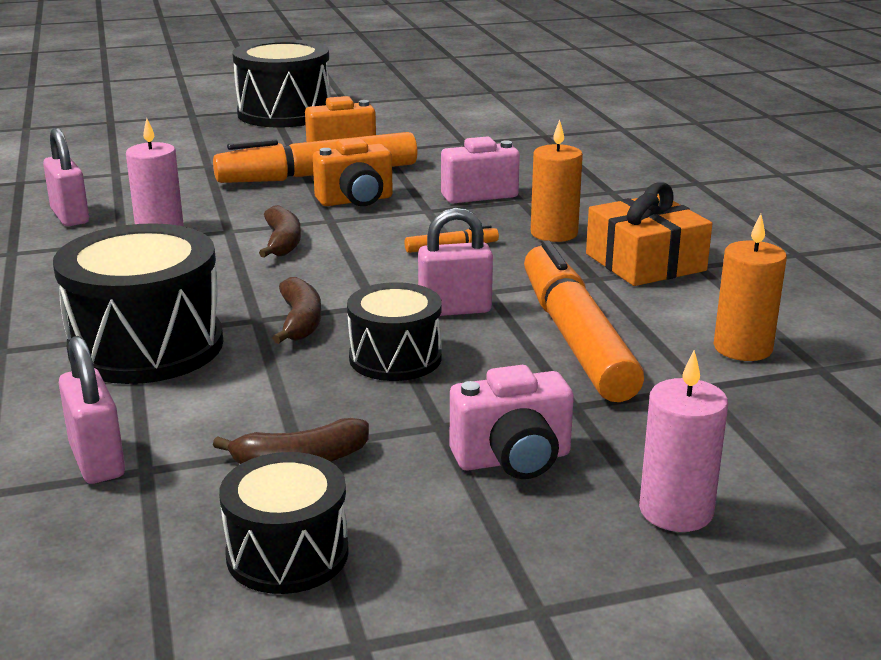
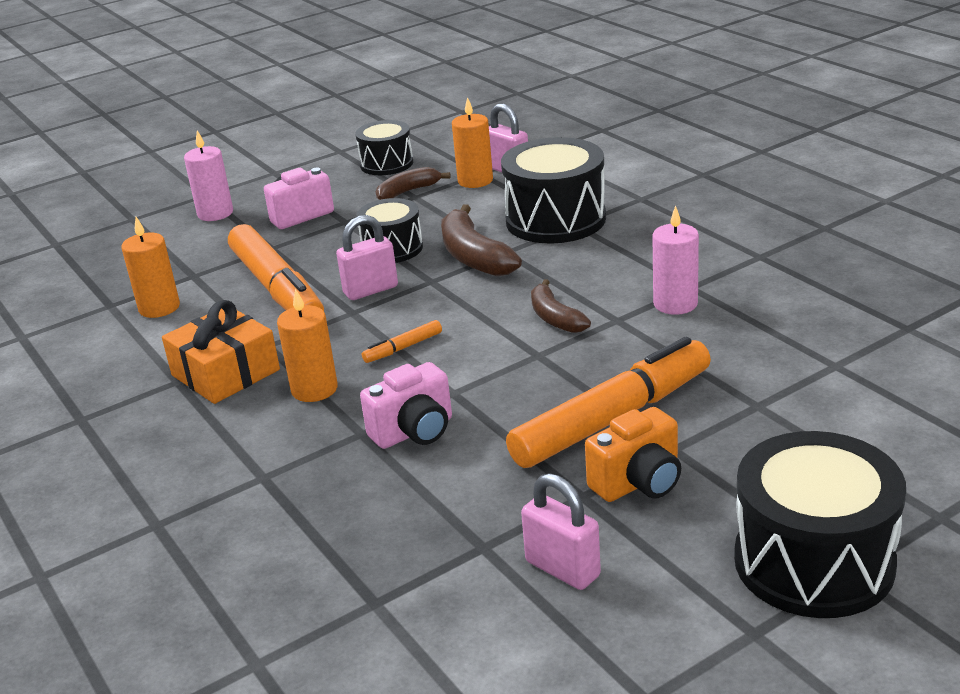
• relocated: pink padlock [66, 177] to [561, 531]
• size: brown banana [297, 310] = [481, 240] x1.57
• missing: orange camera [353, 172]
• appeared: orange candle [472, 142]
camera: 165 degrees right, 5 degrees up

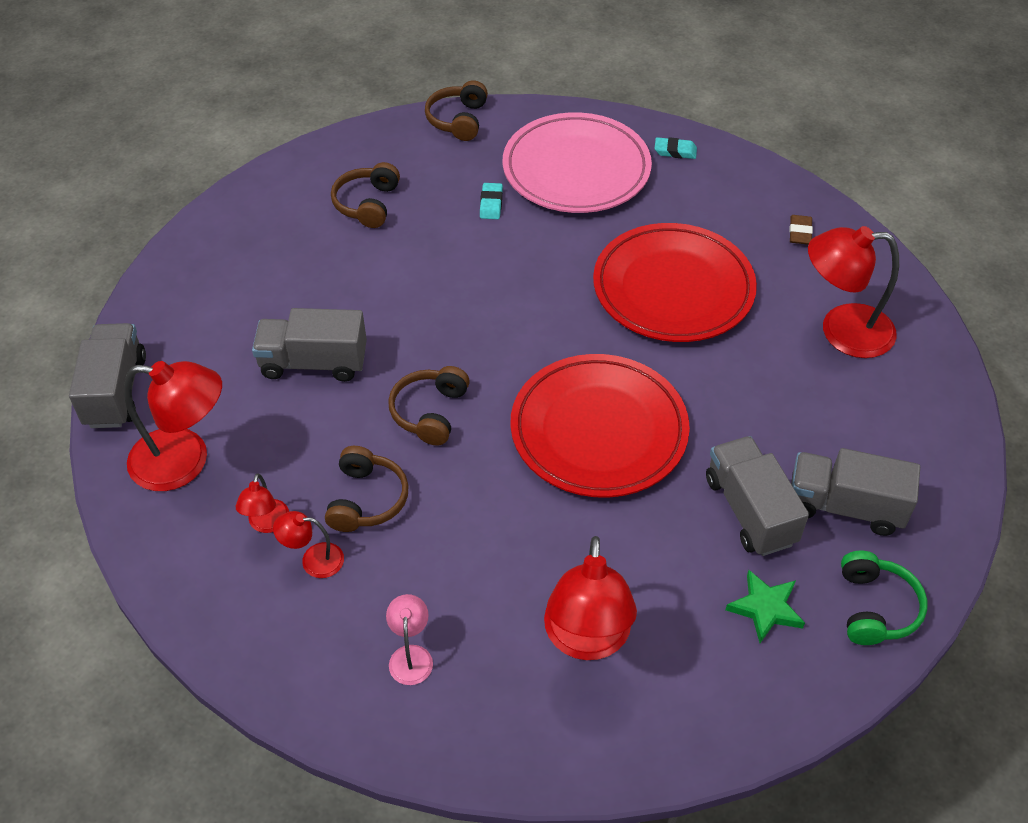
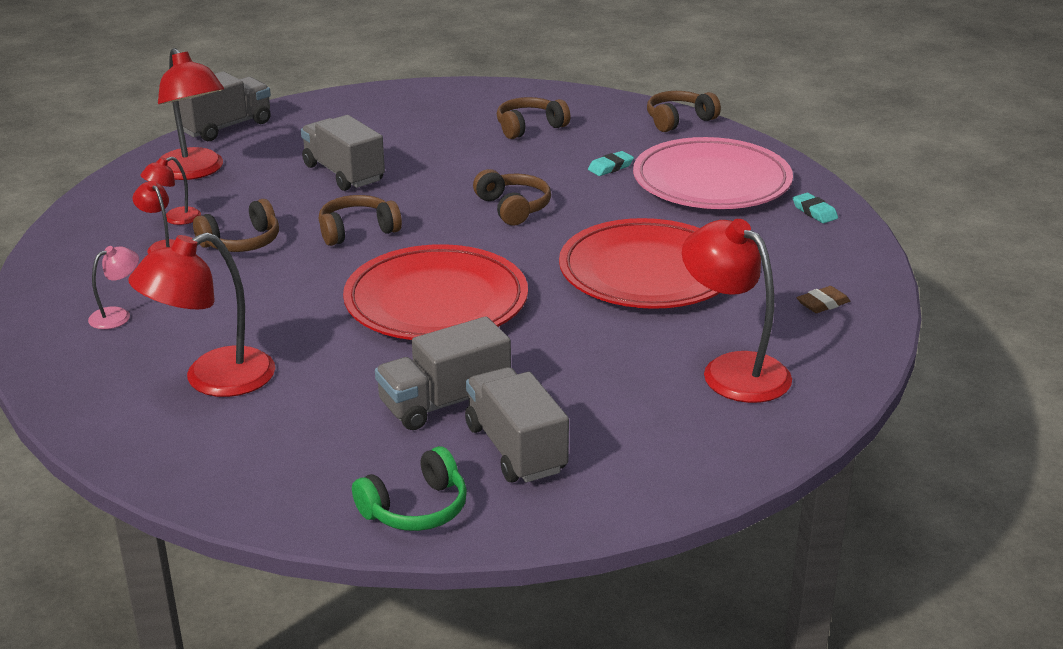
• spun: grey truck [757, 496] = [443, 373] 150 degrees counterclockwise
• missing: green star [765, 606]
• appeared: brown headphones [512, 197]
camera: 50 degrees right, 20 degrees down

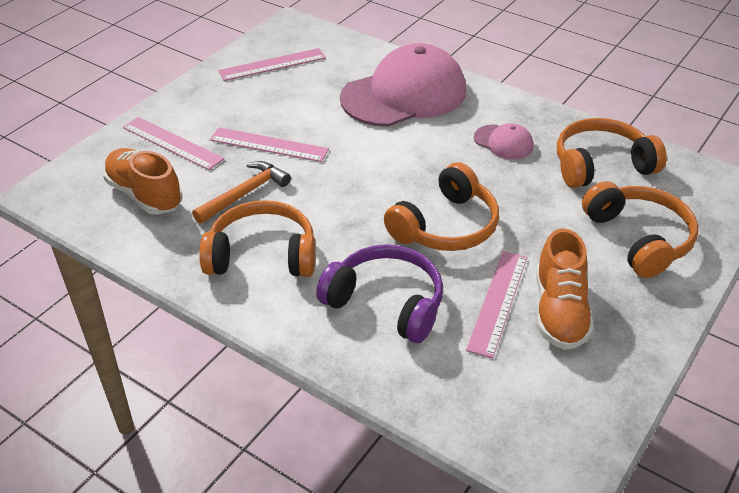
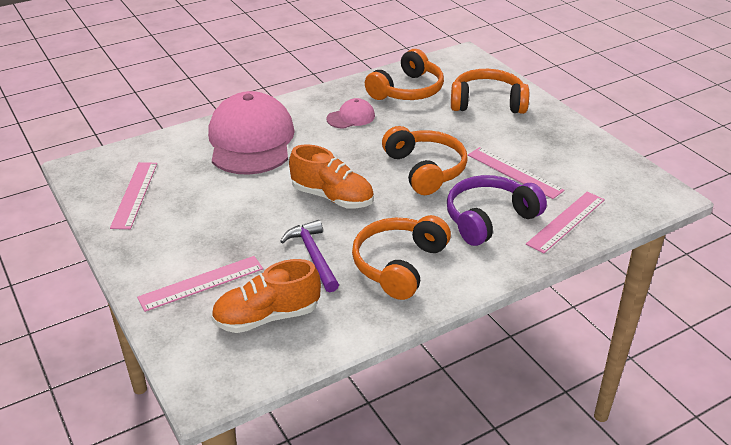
• colour: orange hammer [241, 192] to purple hammer [309, 256]
• relocated: pink ruler [269, 144] to [565, 222]
• relocated: orange shoe [565, 289] to [331, 176]
• spun: orange headphones [612, 153] = [404, 74] 150 degrees counterclockwise
camera: 65 degrees left, 5 degrees down

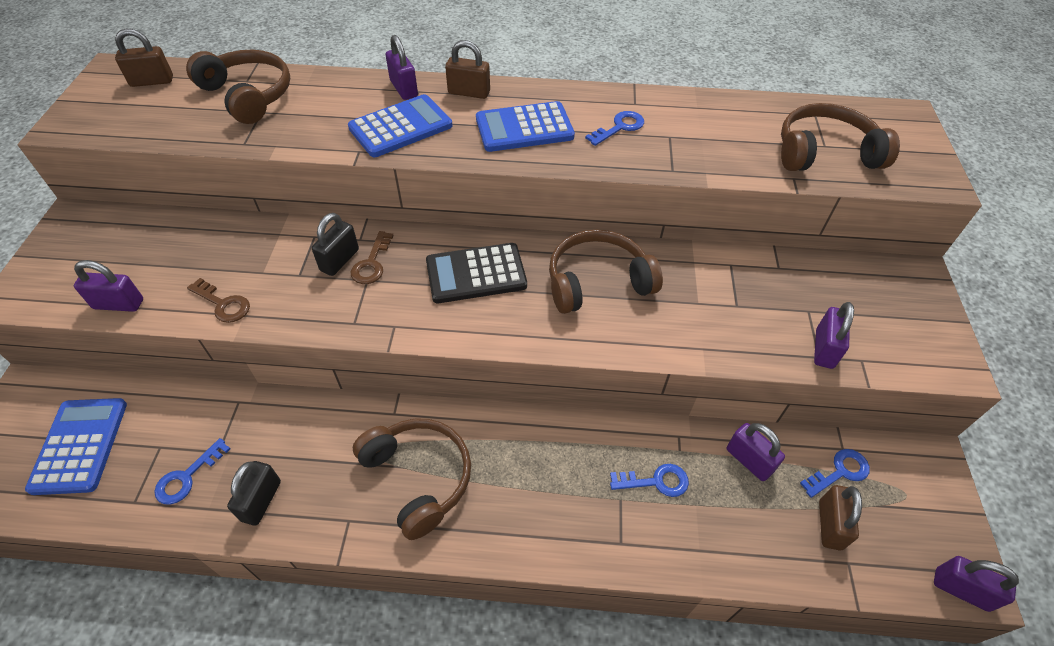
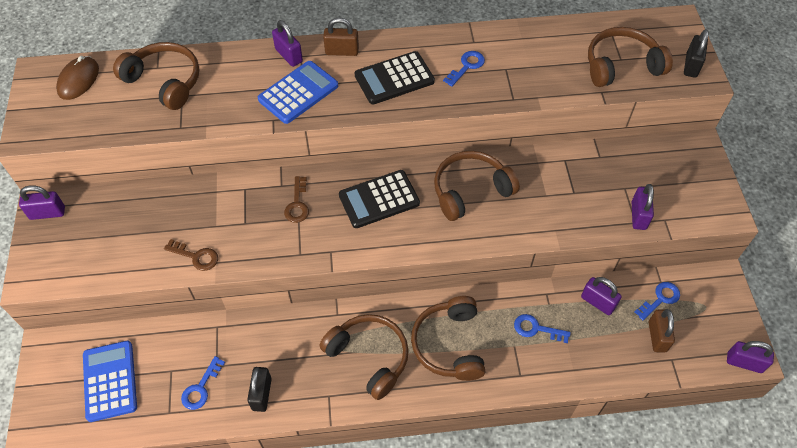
• relocated: purple padlock [108, 286] to [42, 202]
• exchanged: brown padlock [144, 58] to brown mouse [77, 78]
• relocated: black padlock [335, 244] to [696, 53]
• colour: blue calculator [525, 126] to black calculator [395, 77]
• spun: blue key [649, 480] = [542, 328] 150 degrees counterclockwise
• appeared: brown headphones [448, 338]
camera: 10 degrees left, 5 degrees up

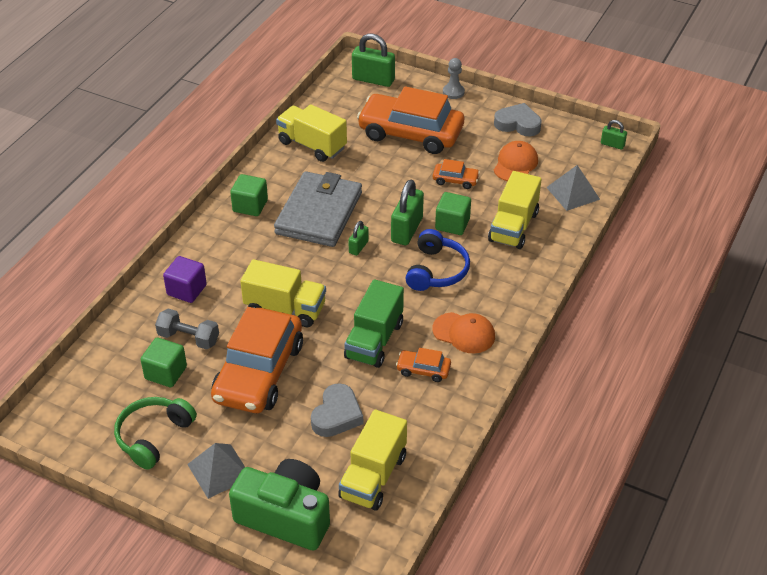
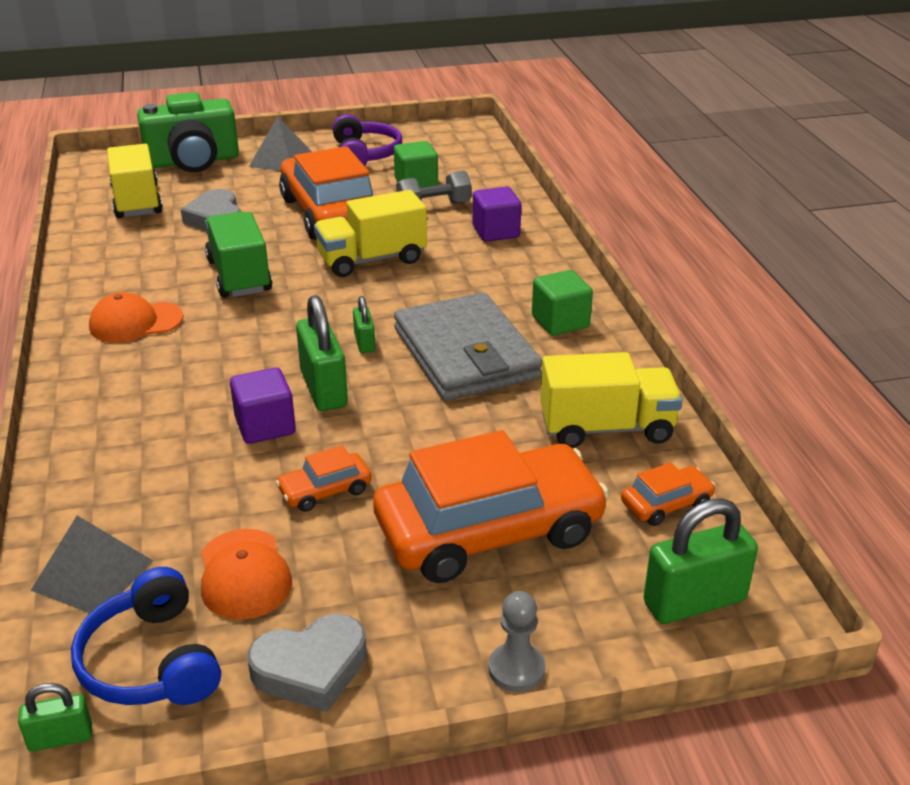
• colour: green headphones [155, 433] to purple headphones [367, 140]
• relocated: orange car [423, 365] to [668, 494]
• relocated: blue headphones [437, 260] to [146, 636]
• colour: green cube [453, 213] to purple cube [263, 405]
• missing: yellow truck [515, 210]
camera: 140 degrees right, 10 degrees down

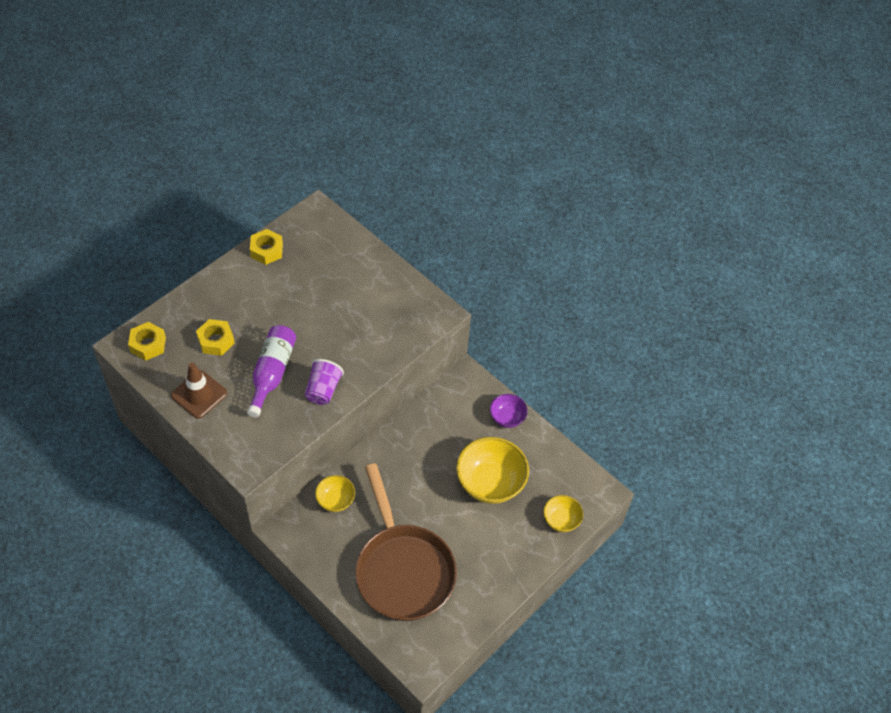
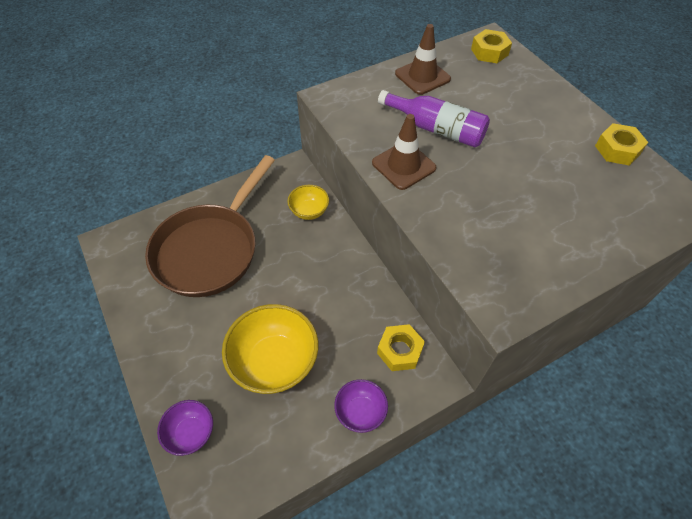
• relocated: yellow nut [215, 337] to [401, 347]
• exchanged: purple cup [324, 382] to brown traffic cone [404, 152]
• spun: brown pan [406, 542] = [210, 226] 60 degrees counterclockwise
• colour: yellow bowl [563, 513] to purple bowl [185, 428]
camera: 110 degrees right, 0 degrees up

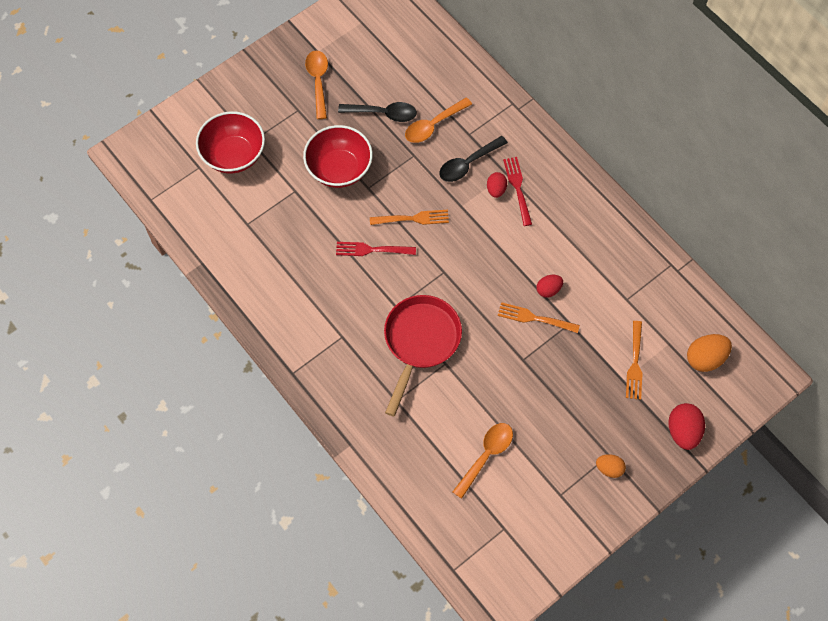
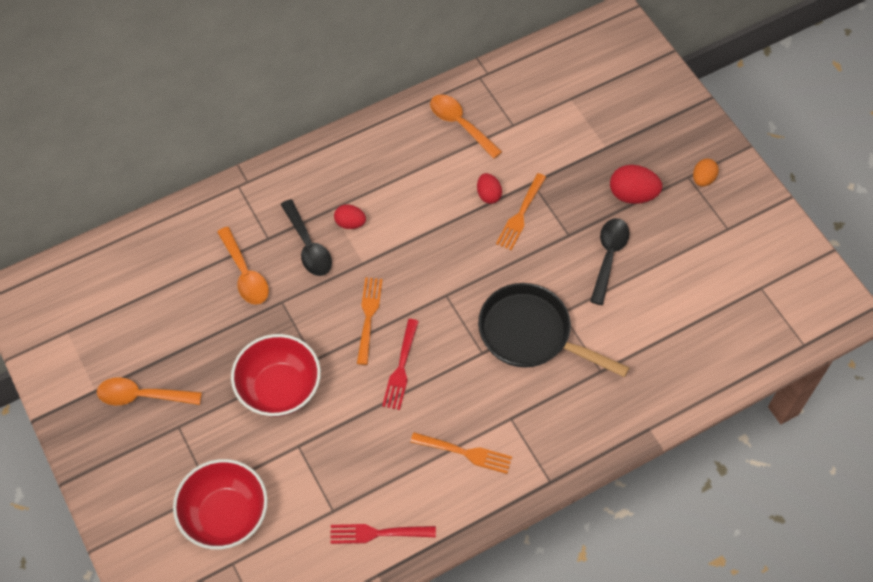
• relocated: black spoon [377, 112] to [610, 261]
• colour: red pan [423, 355] to black pan [554, 330]
• relocated: orange spoon [483, 461] to [466, 126]
• relocated: red fork [517, 191] to [383, 534]
• relocated: orange fork [634, 360] to [461, 453]
• relocated: red egg [686, 426] to [636, 184]
• missing: orange egg [709, 353]
camera: 80 degrees left, 5 degrees down

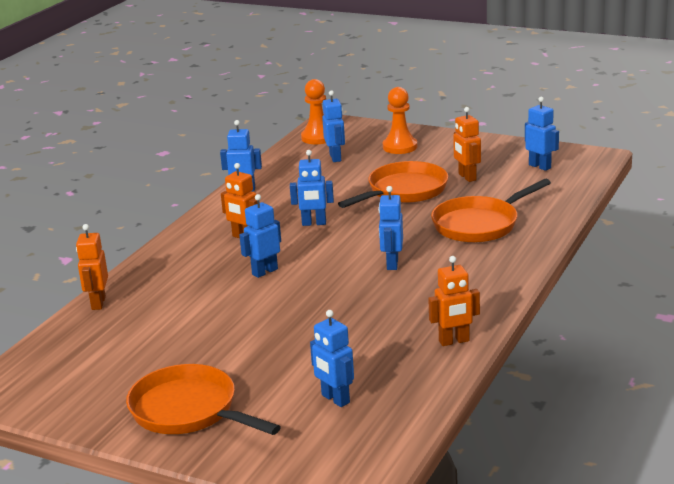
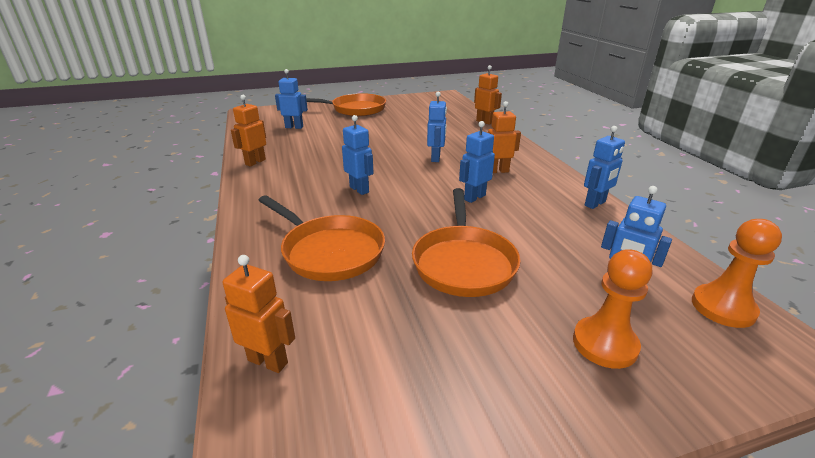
• spun: orange pan [491, 211] = [321, 238] 120 degrees clockwise
• relocated: orange robot [467, 144] to [259, 314]
• missing: blue robot [542, 134]
camera: 135 degrees right, 5 degrees up

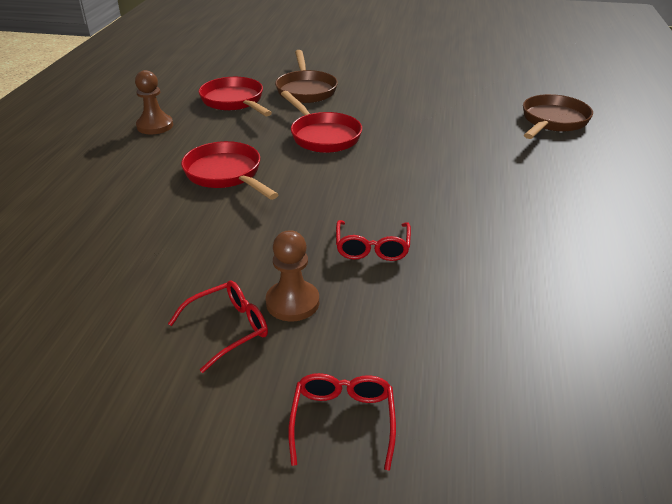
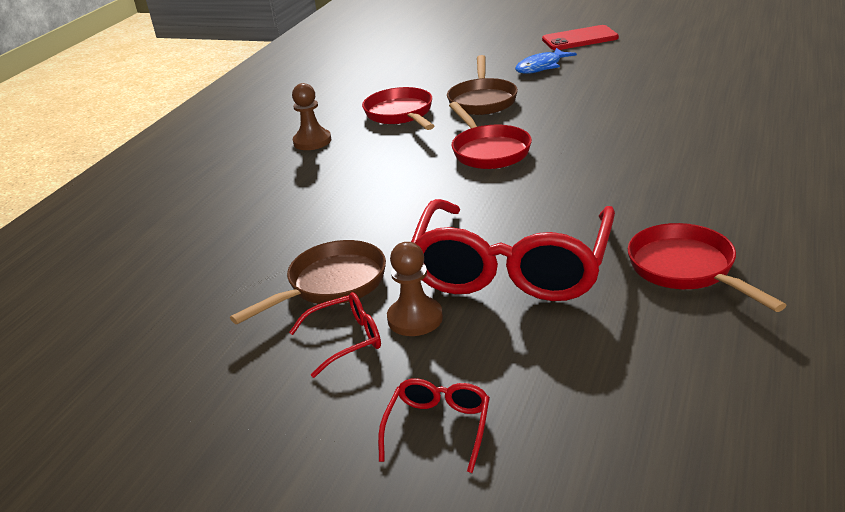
• relocated: red pan [230, 170] to [706, 267]
• size: red glasses [373, 240] = [513, 250] x2.37
• relocated: brown pan [558, 116] to [308, 282]
• appeared: blue fish [546, 61]
• appeared: red phone [580, 37]
camera: 15 degrees right, 5 degrees down

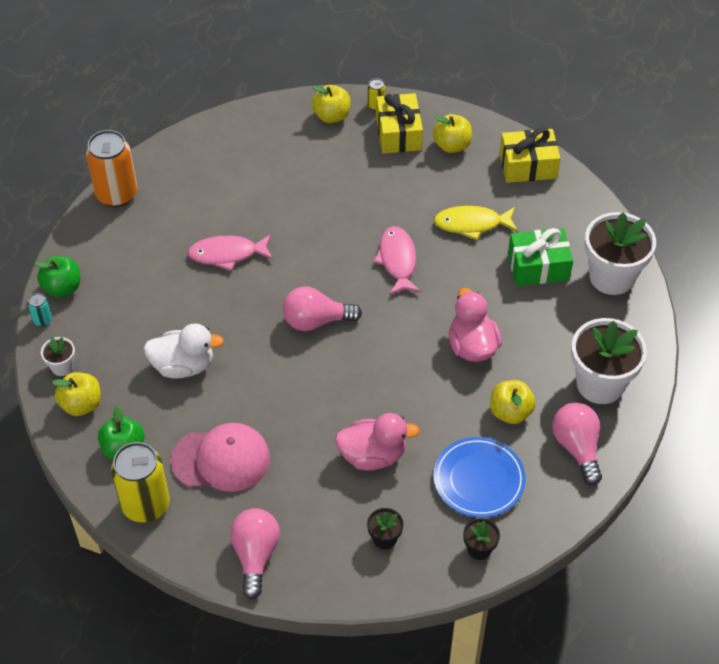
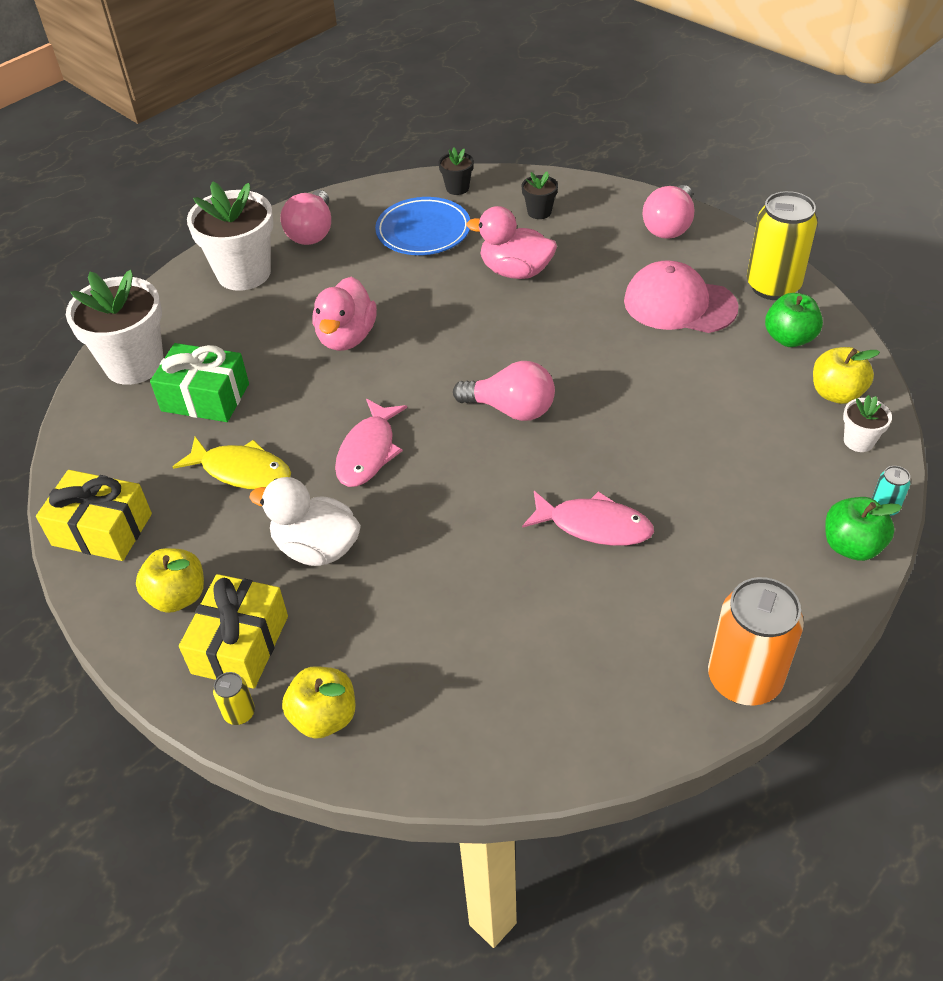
• relocated: white duck [183, 351] to [305, 521]
• missing: yellow apple [513, 402]
camera: 155 degrees left, 5 degrees down

